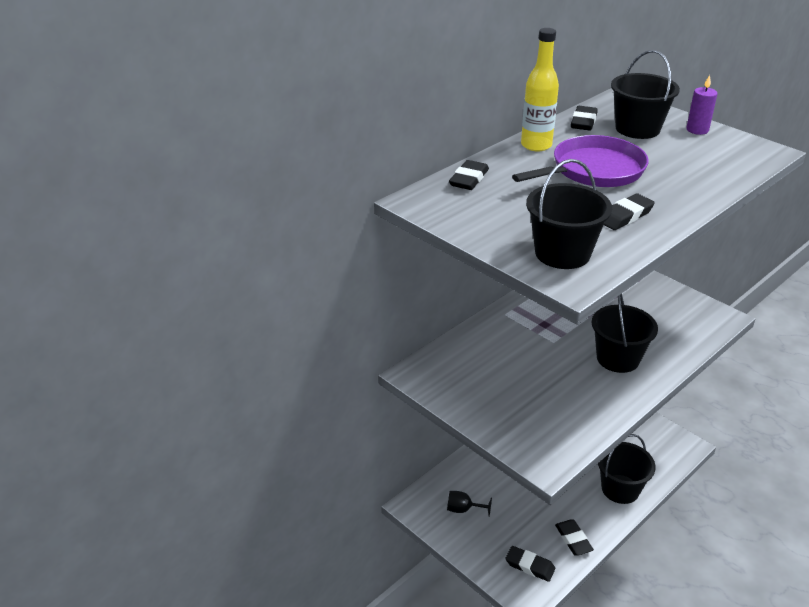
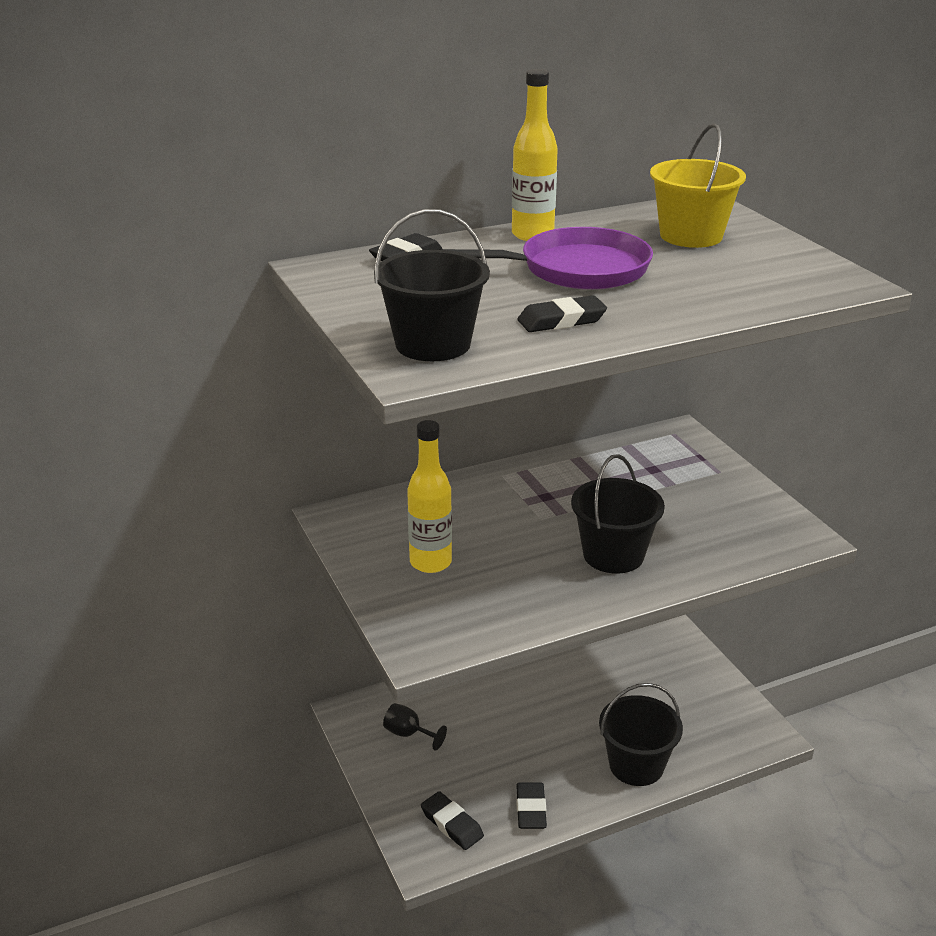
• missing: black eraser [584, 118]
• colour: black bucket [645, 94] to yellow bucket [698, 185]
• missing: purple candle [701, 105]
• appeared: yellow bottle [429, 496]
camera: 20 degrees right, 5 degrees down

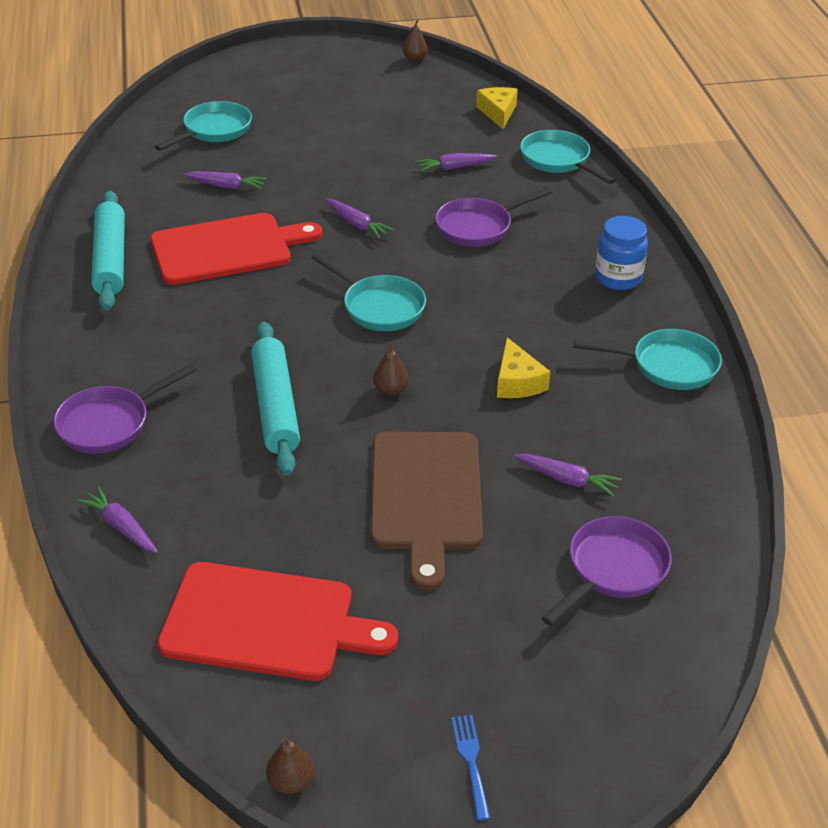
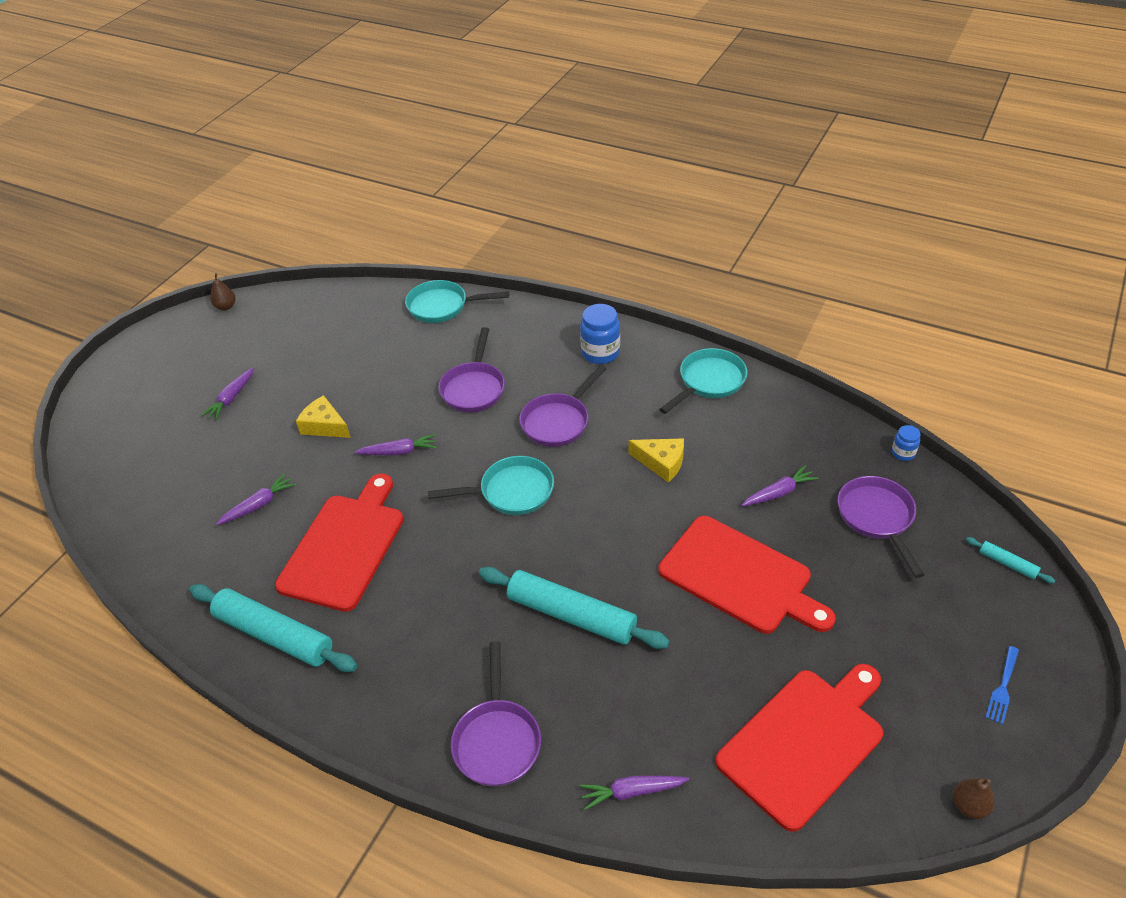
• missing: turquoise pan [203, 126]
• colour: brown cutting board [427, 511] to red cutting board [747, 575]
• missing: brown pear [391, 369]
• relocated: purple carrot [456, 162] to [227, 393]
• spun: blue fork [470, 768] = [1002, 685] 90 degrees counterclockwise
• relocated: yellow cheese [497, 108] to [323, 416]
• appeared: purple pan [562, 406]
• appeared: blue jar [906, 443]
• appeared: turquoise rolling pin [1010, 560]
camera: 50 degrees left, 5 degrees up

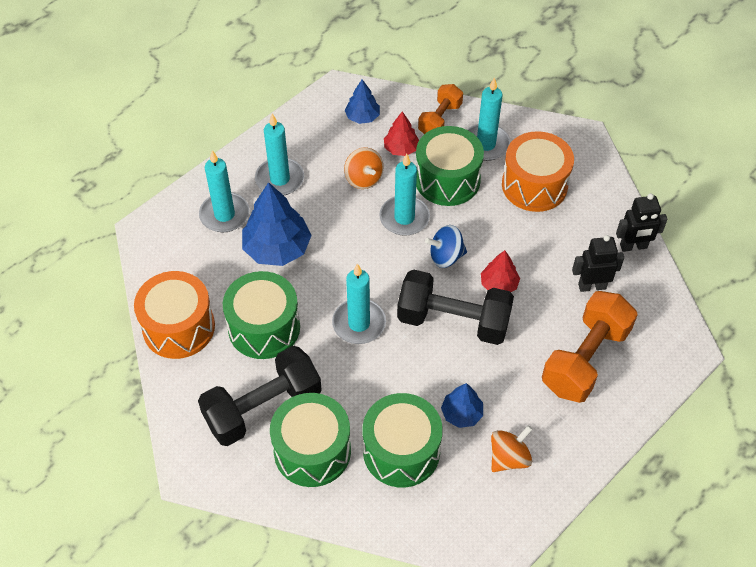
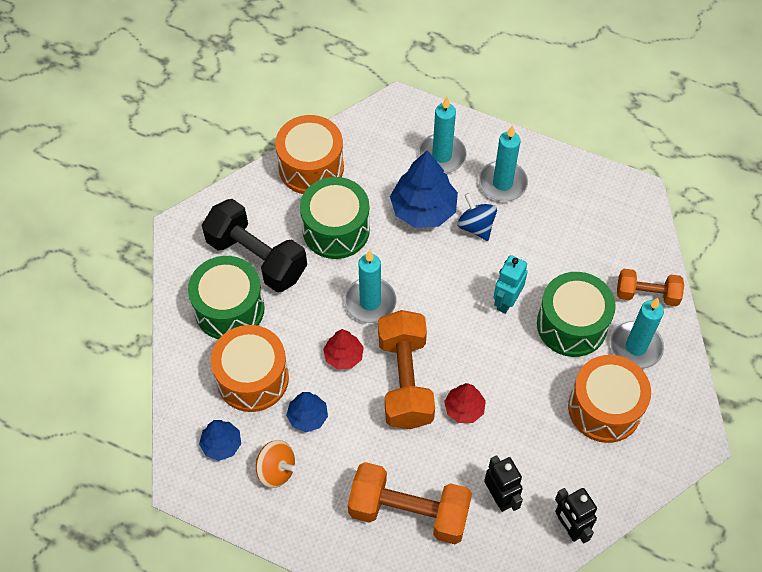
• missing: orange spinning top [363, 168]
• relocated: blue tree [362, 101] to [220, 440]
• colour: green drum [402, 440] to orange drum [250, 368]
• exchanged: turquoise candle [404, 195] to turquoise robot [510, 284]
• relocated: red tree [401, 133] to [343, 349]
• colour: black dumbbell [455, 307] to orange dumbbell [406, 369]
• relocated: blue spinning top [446, 246] to [477, 217]
camera: 70 degrees right, 5 degrees up

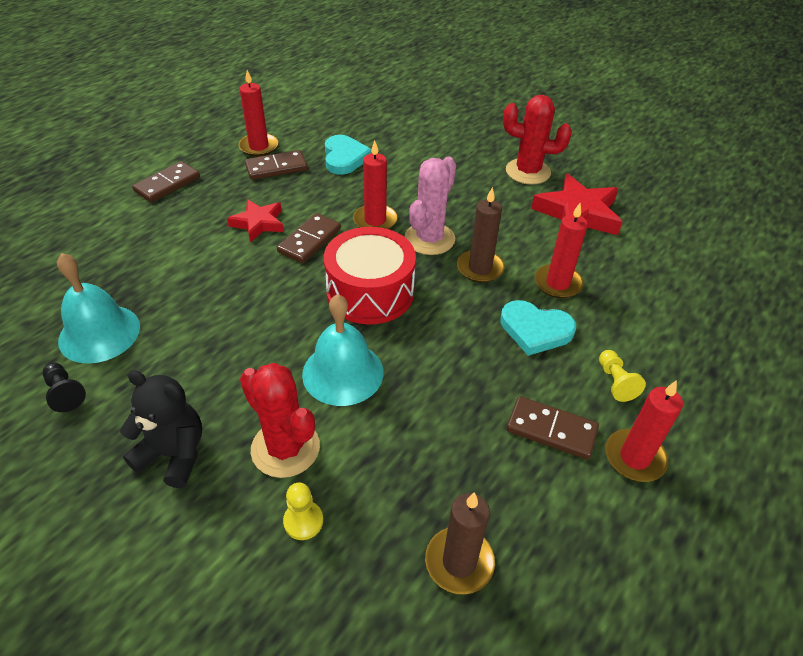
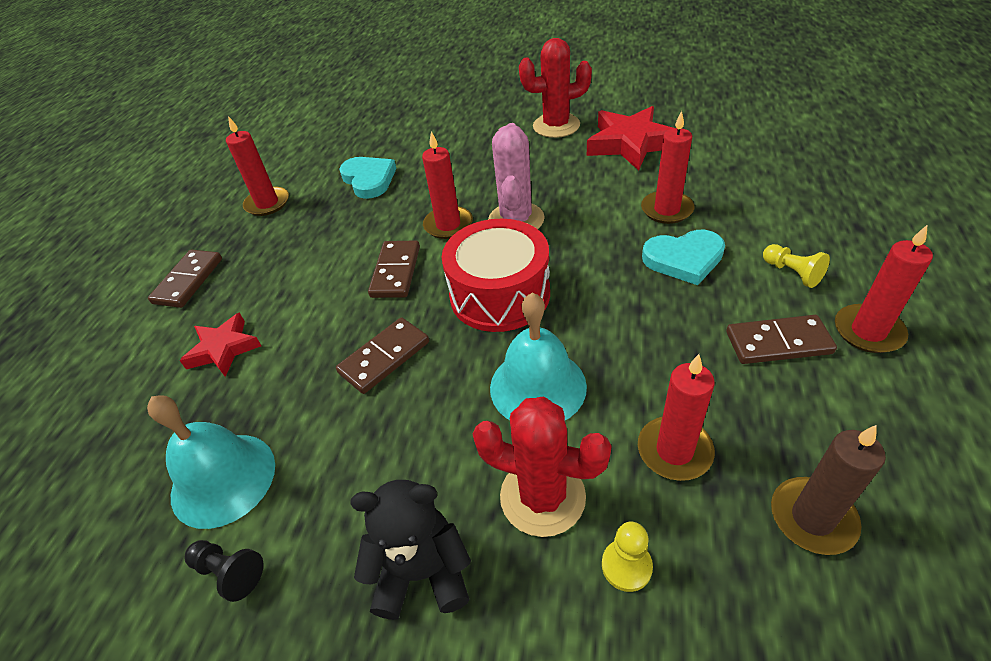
• relocated: red star [255, 220] to [220, 344]
• relocated: brown domino [276, 165] to [382, 355]
• missing: brown candle [481, 235]
• appeared: red candle [676, 417]
camera: 20 degrees left, 0 degrees up

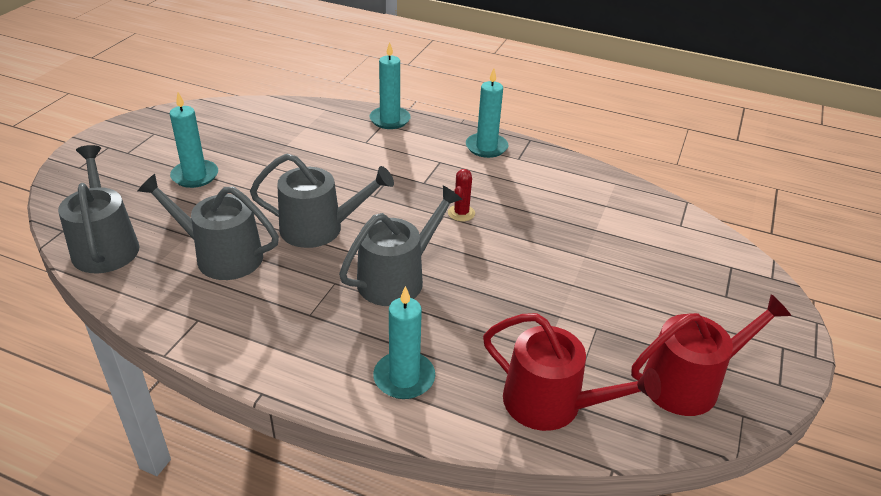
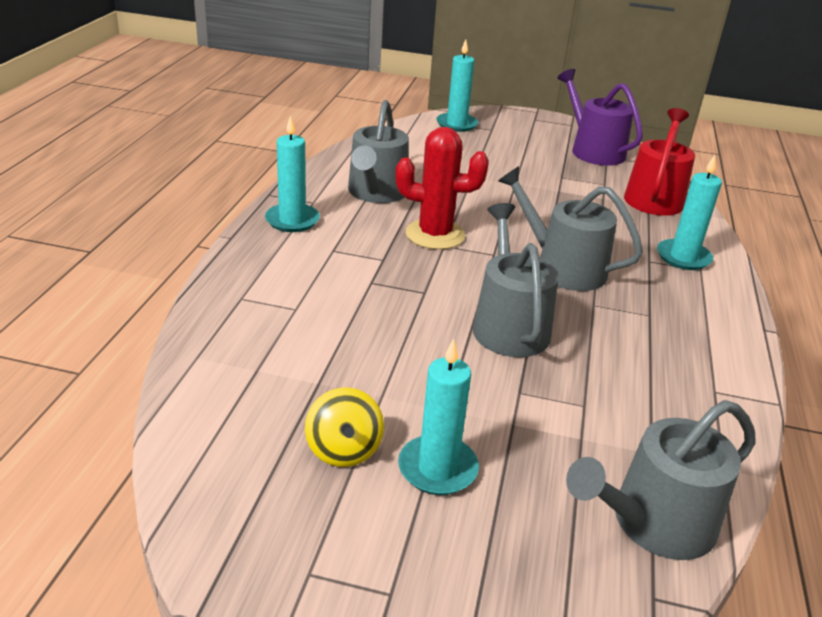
• relocated: grey watering can [208, 227] to [378, 151]
• relocated: turquoise candle [390, 85] to [457, 85]
• size: red cactus [461, 195] = [442, 188] x1.93
• colour: red watering can [711, 355] to purple watering can [600, 117]
• appeared: yellow spinning top [344, 427]
camera: 100 degrees left, 5 degrees down

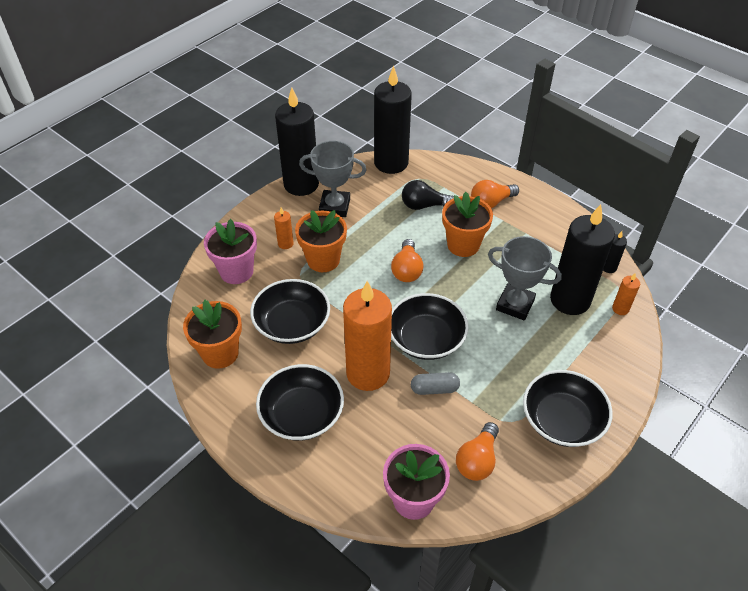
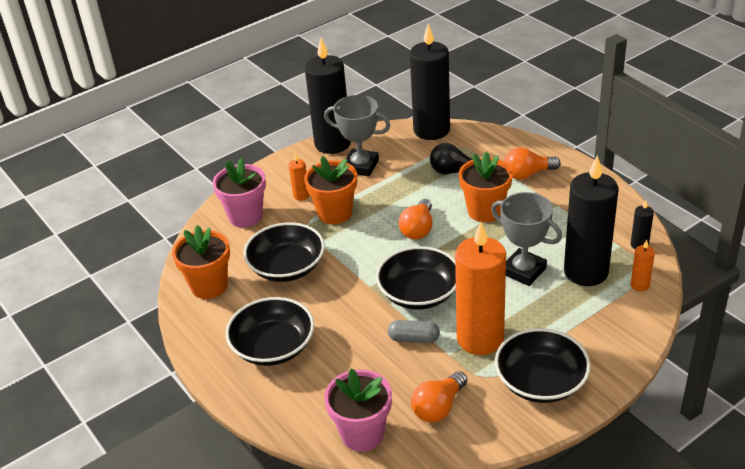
• relocated: orange candle [367, 336] to [480, 288]
camera: 15 degrees right, 10 degrees down

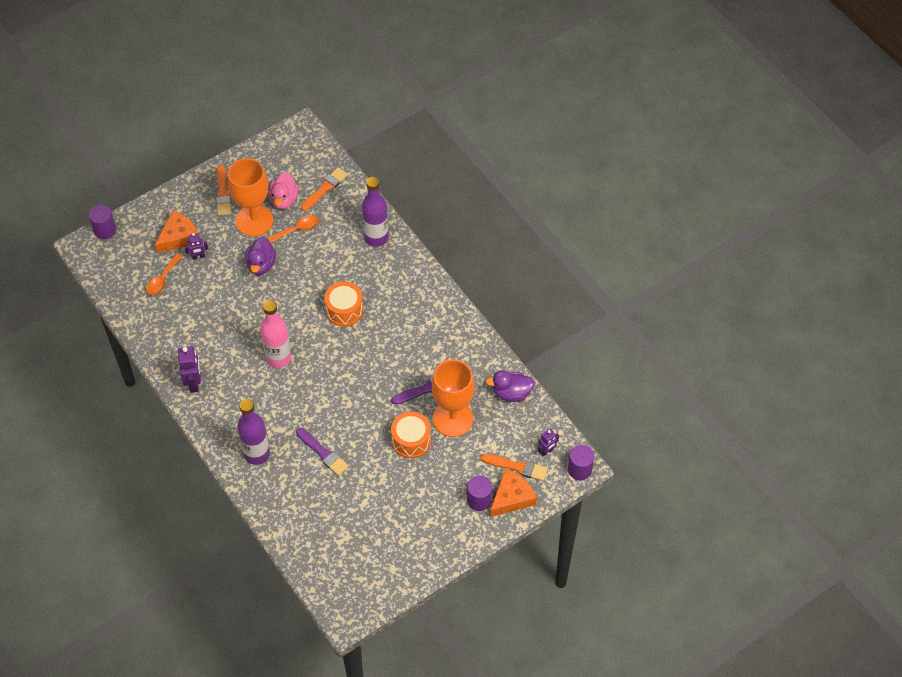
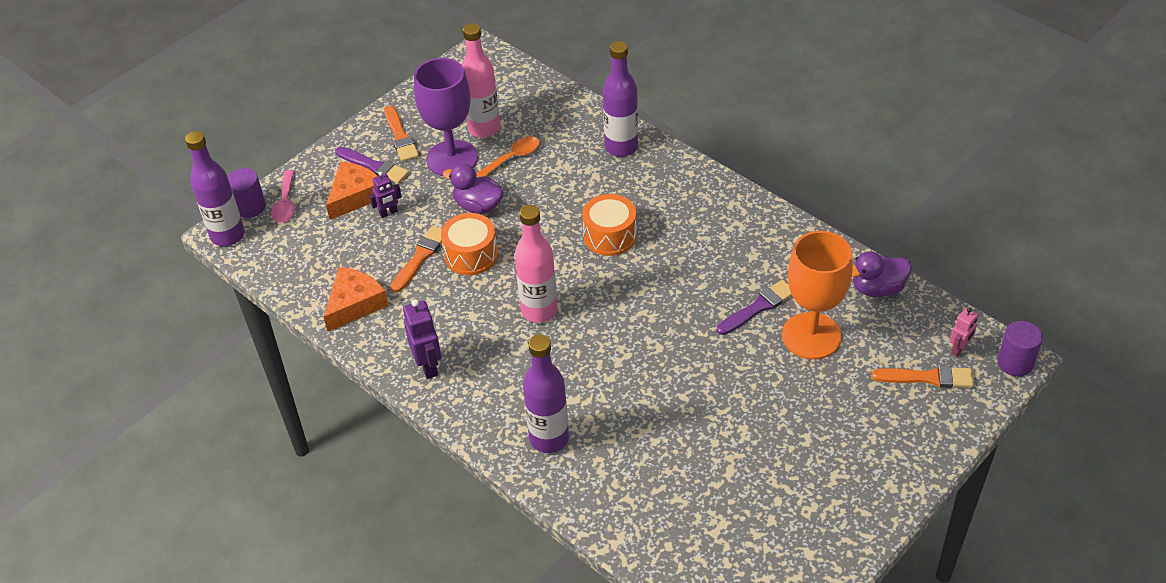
• missing: orange spoon [164, 274]
• colour: orange goblet [250, 197] to purple goblet [446, 117]
• spun: purple duck [260, 256] = [473, 188] 120 degrees clockwise
• exchanged: pink duck [284, 190] to pink bottle [481, 80]
• relocated: purple brush [322, 452] to [372, 165]
• relocated: orange brush [324, 189] to [416, 259]
• relocated: orange drum [411, 434] to [469, 244]
• missing: purple cylinder [479, 493]
• relocated: orange cheese [513, 493] to [356, 299]
• colour: purple robot [548, 443] to pink robot [964, 332]
• appeared: purple bottle [215, 188]
• appeared: pink spoon [283, 196]
camera: 10 degrees left, 10 degrees down

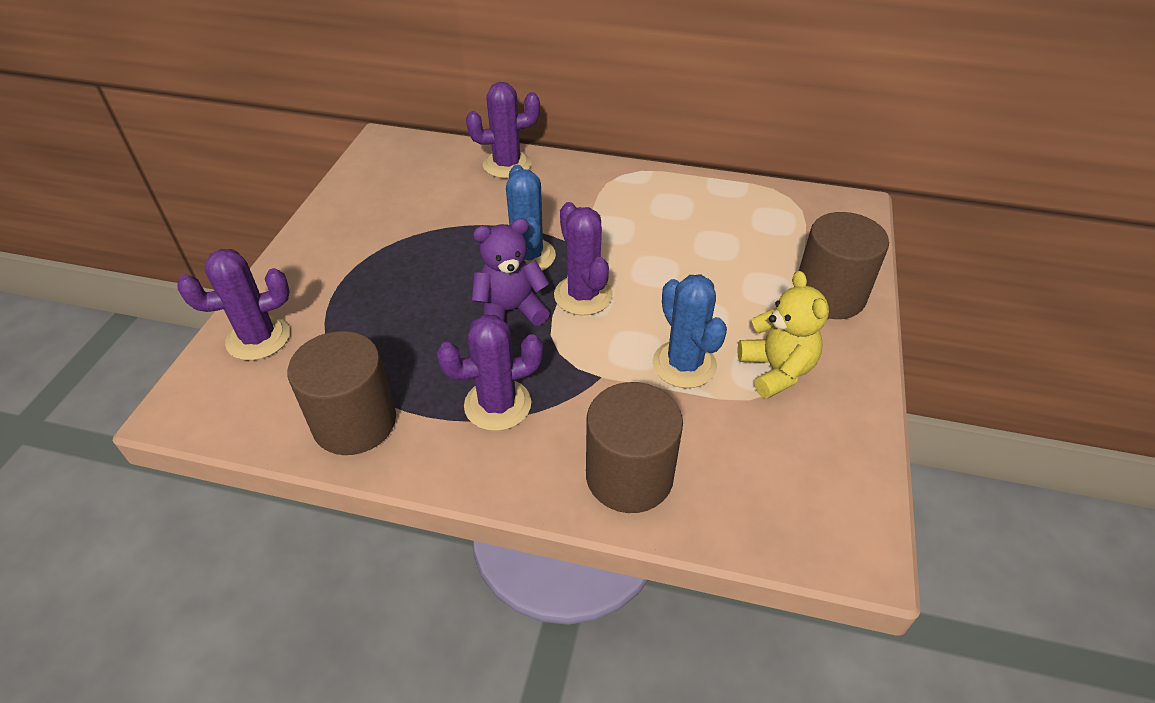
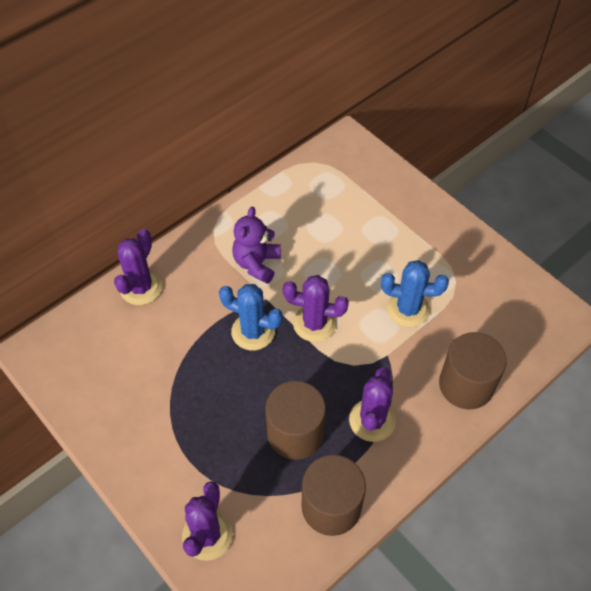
• relocated: purple teddy bear [511, 272] to [256, 245]
• missing: yellow teddy bear [783, 335]
• relocated: brown cylinder [844, 265] to [295, 420]
camera: 55 degrees left, 10 degrees up

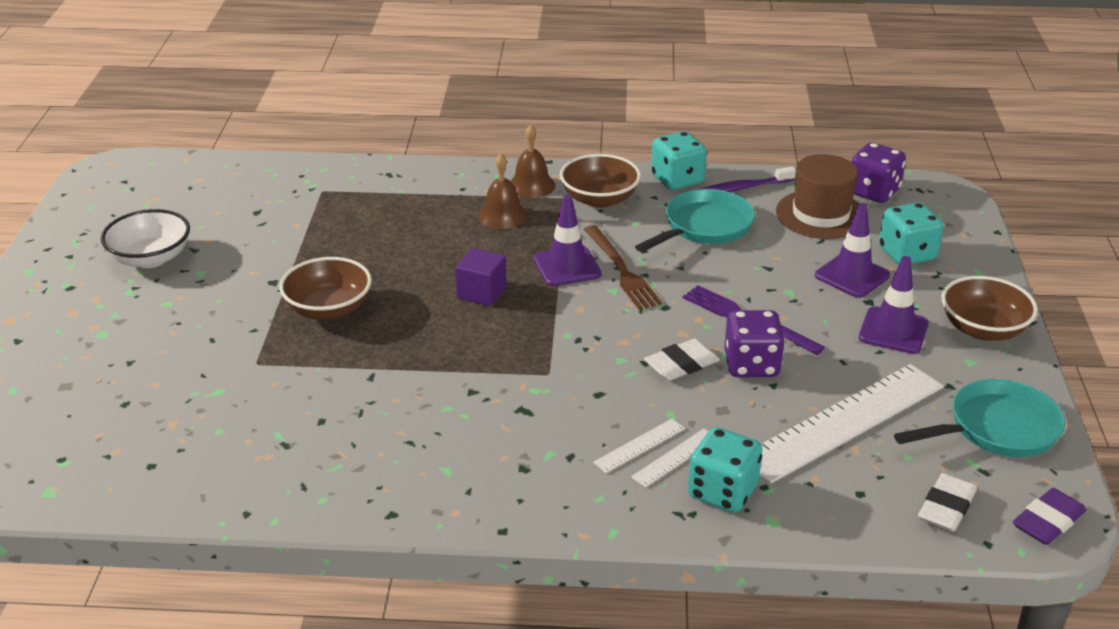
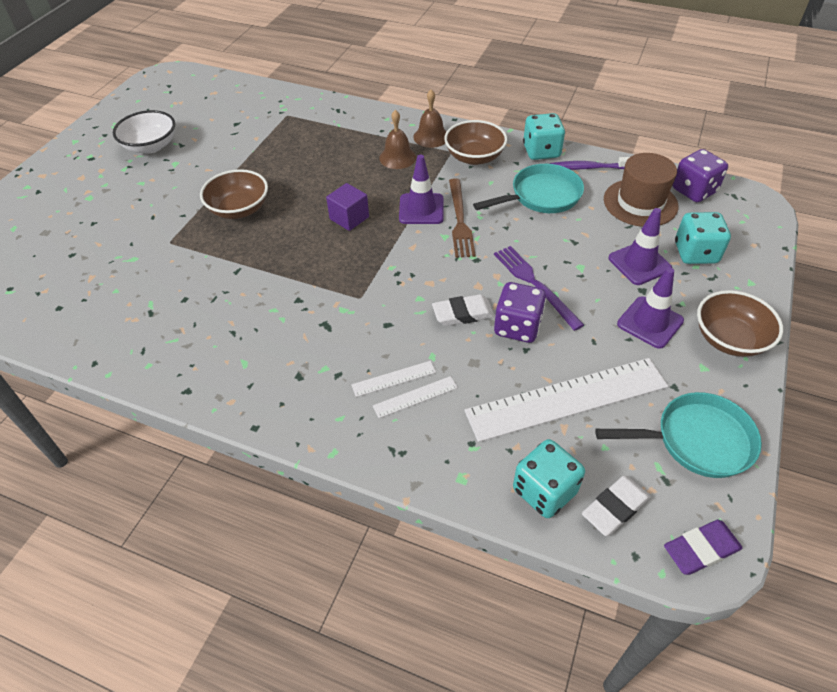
• relocated: turquoise dice [725, 470] to [549, 478]
camera: 20 degrees right, 15 degrees up

